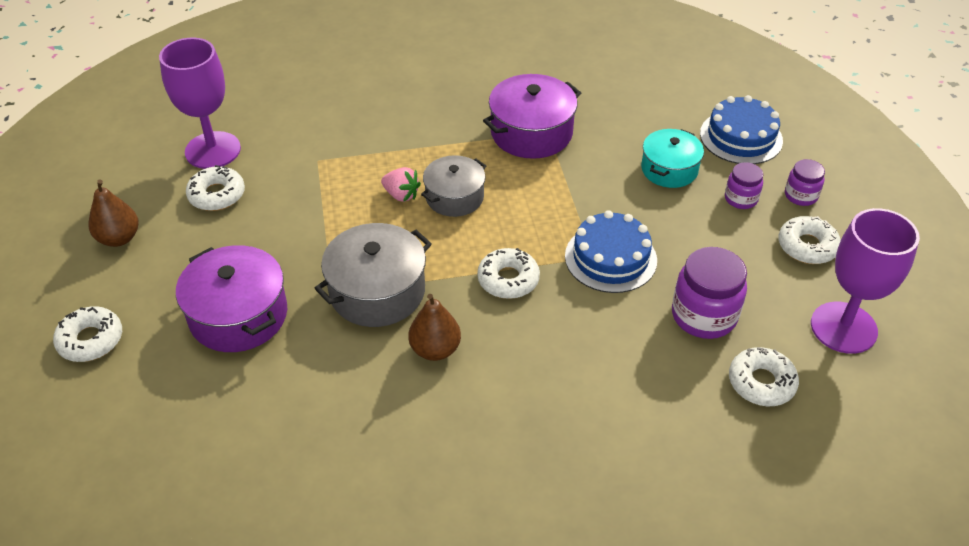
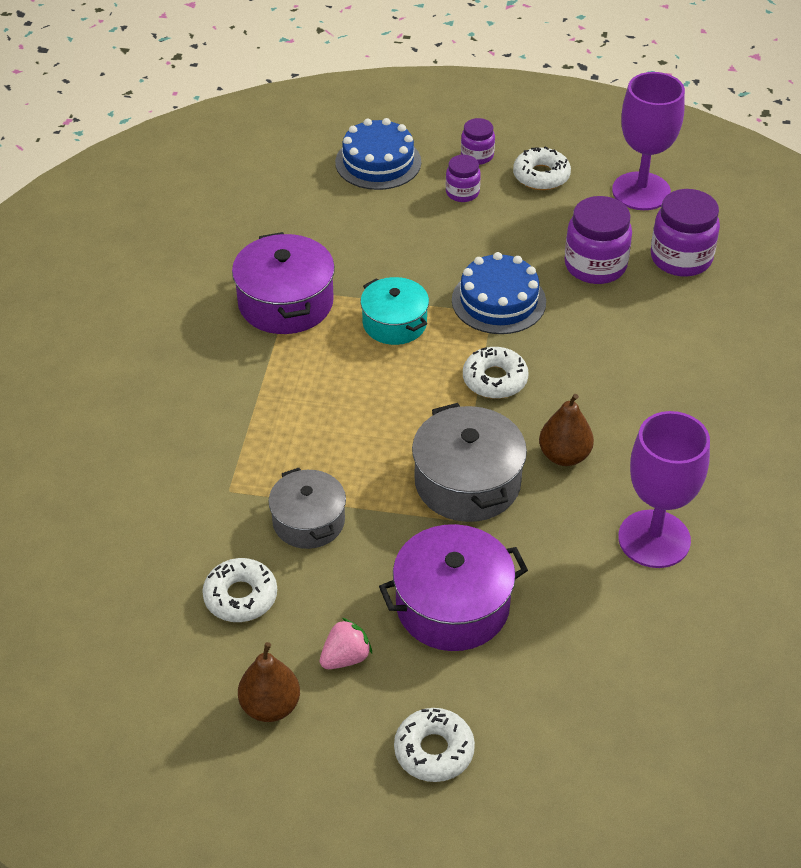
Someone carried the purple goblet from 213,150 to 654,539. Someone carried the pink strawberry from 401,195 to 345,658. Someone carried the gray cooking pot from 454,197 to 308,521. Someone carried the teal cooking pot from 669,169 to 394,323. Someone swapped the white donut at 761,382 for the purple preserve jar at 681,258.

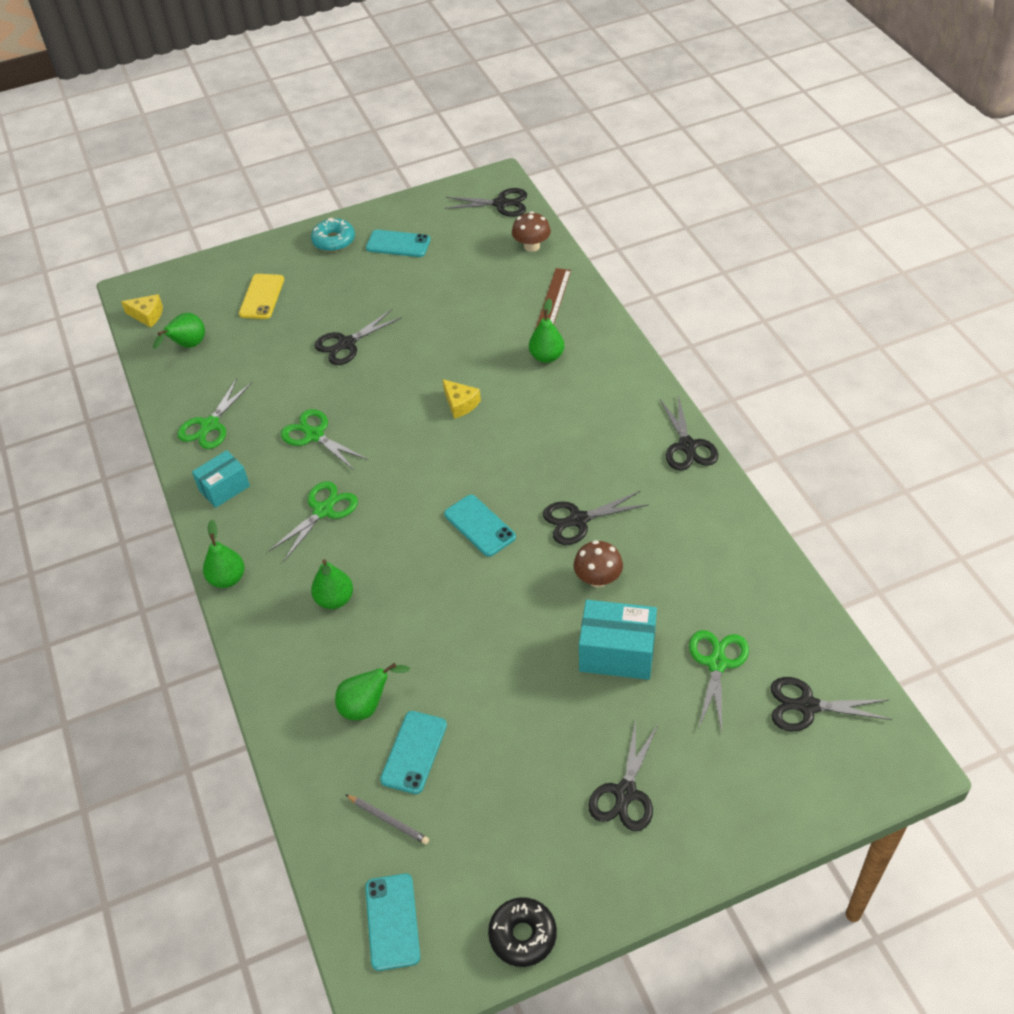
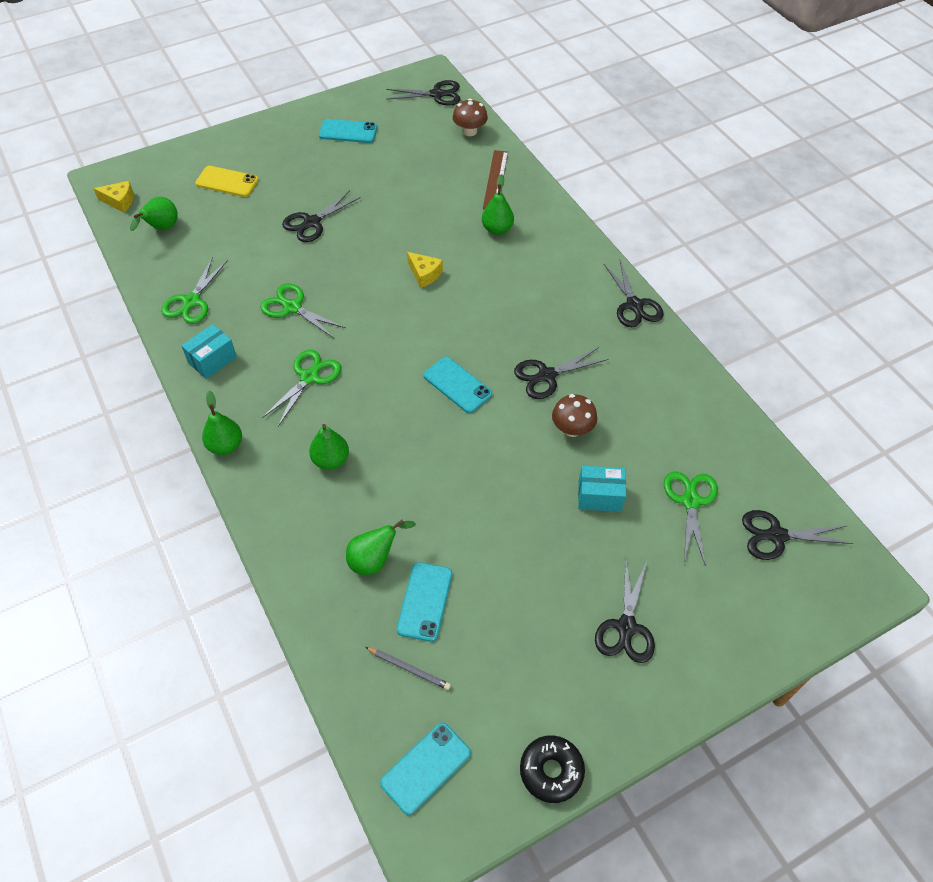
Someone took away the teal donut at 334,241. Someone rotated the yellow smartphone at 262,297 by 75 degrees counterclockwise. Someone rotated the teal smartphone at 392,921 by 60 degrees clockwise. Someone scaled the teal parcel at 617,653 by 0.67.

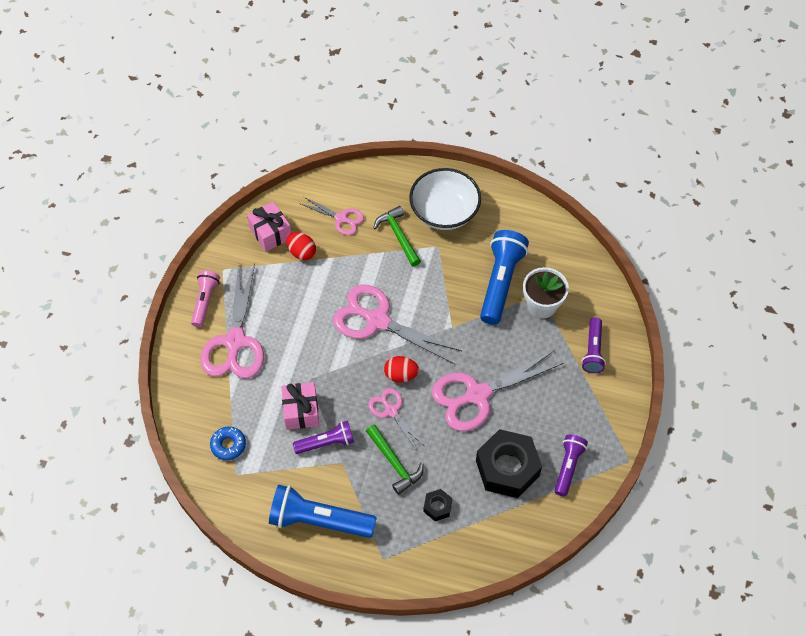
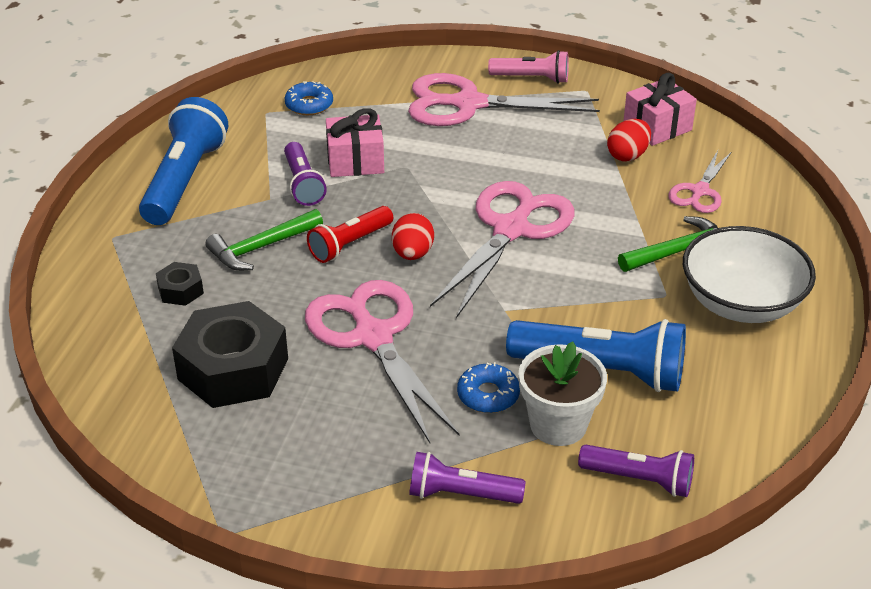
Someone put down the blue donut at 488,395. Someone carried the purple torch from 568,467 to 639,479. Someone swapped the pink pair of scissors at 391,411 for the crimson torch at 350,244.

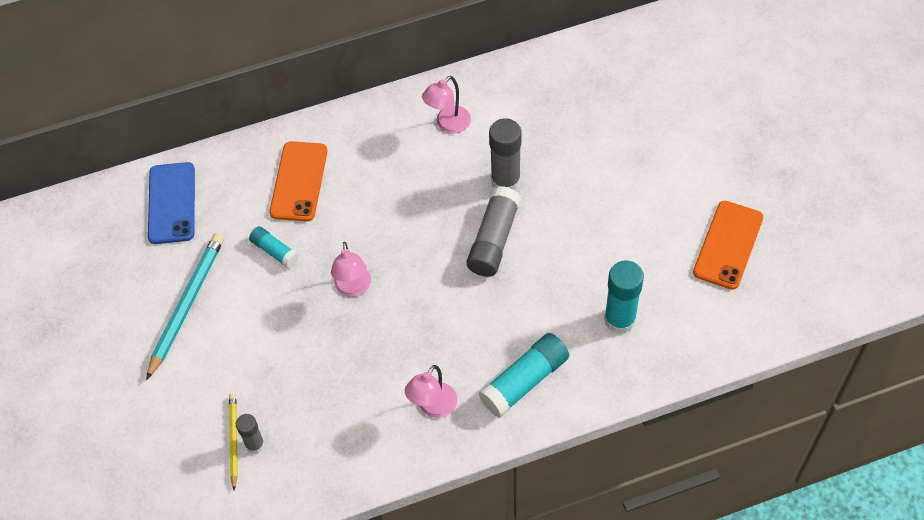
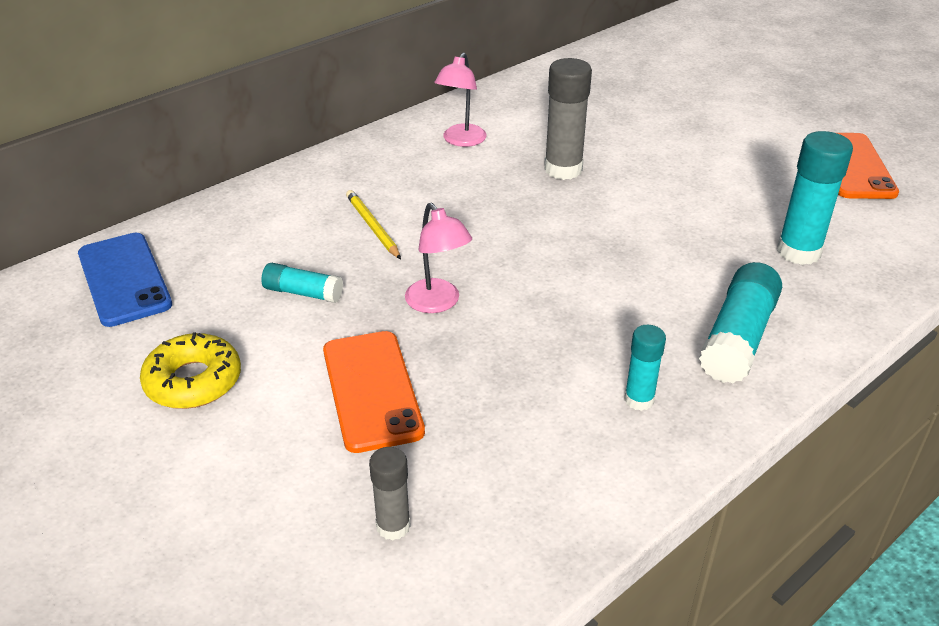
Someone took away the gray glue stick at 494,239. Someone carried the yellow wooden pencil from 234,441 to 373,227. Someone carried the orange-coloured smartphone from 299,181 to 371,390. Someone swapped the teal wooden pencil at 187,305 for the yellow donut at 193,381. Someone swapped the pink reading lamp at 433,407 for the teal glue stick at 639,400.

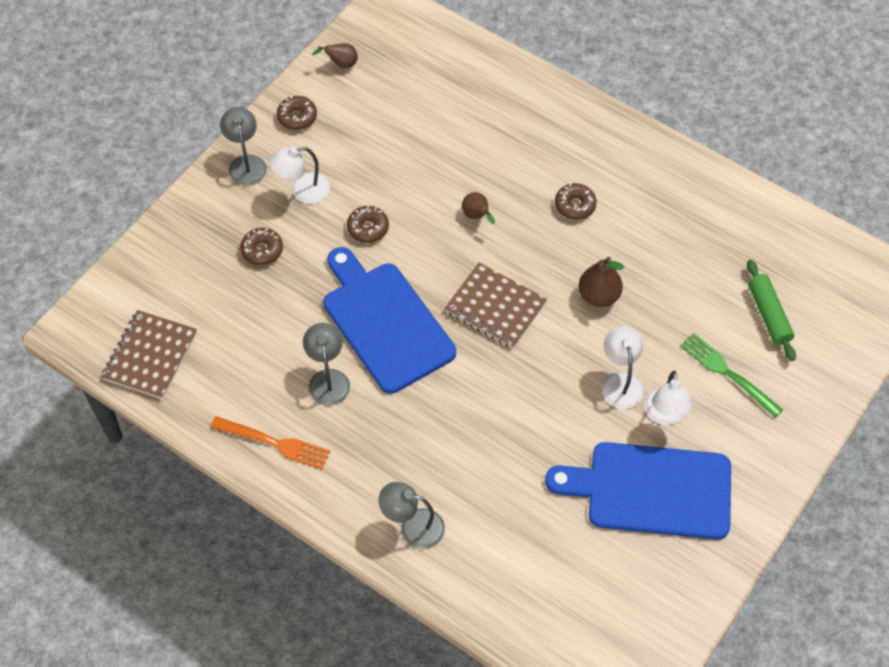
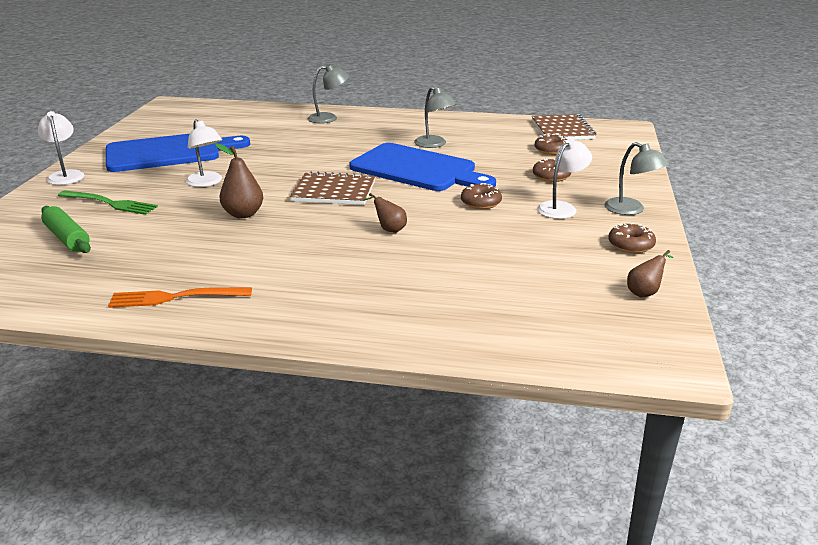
Someone carried the orange-coloured dinner fork from 275,443 to 174,297. Someone carried the russet donut from 575,205 to 551,150. Someone carried the white reading lamp from 665,415 to 66,175.

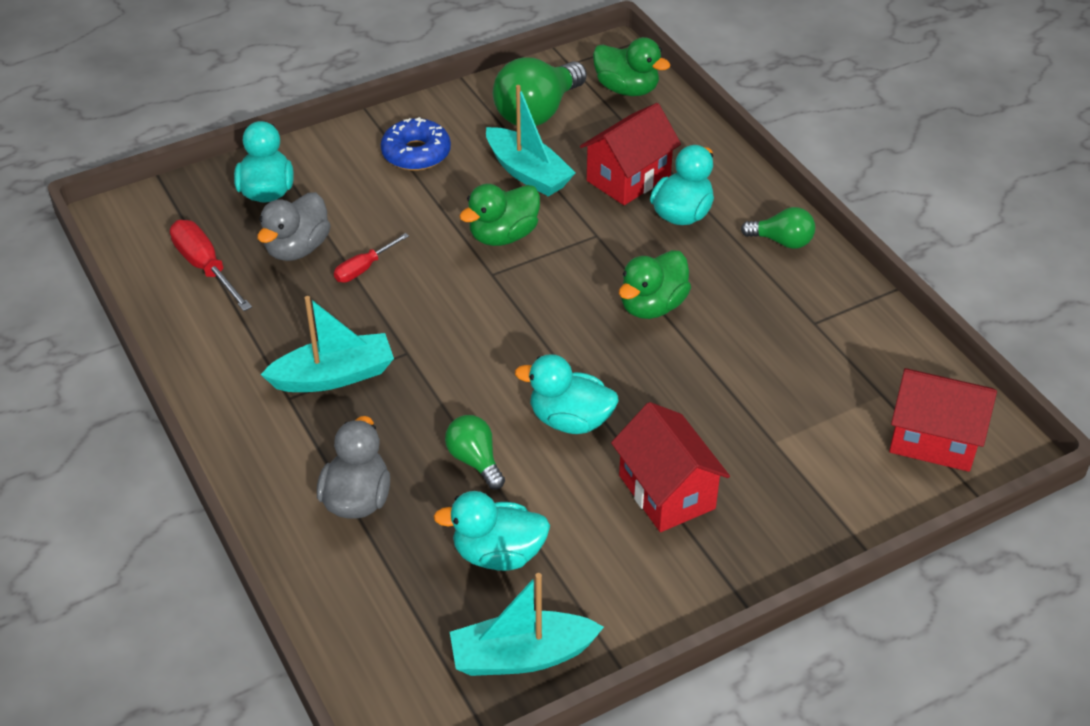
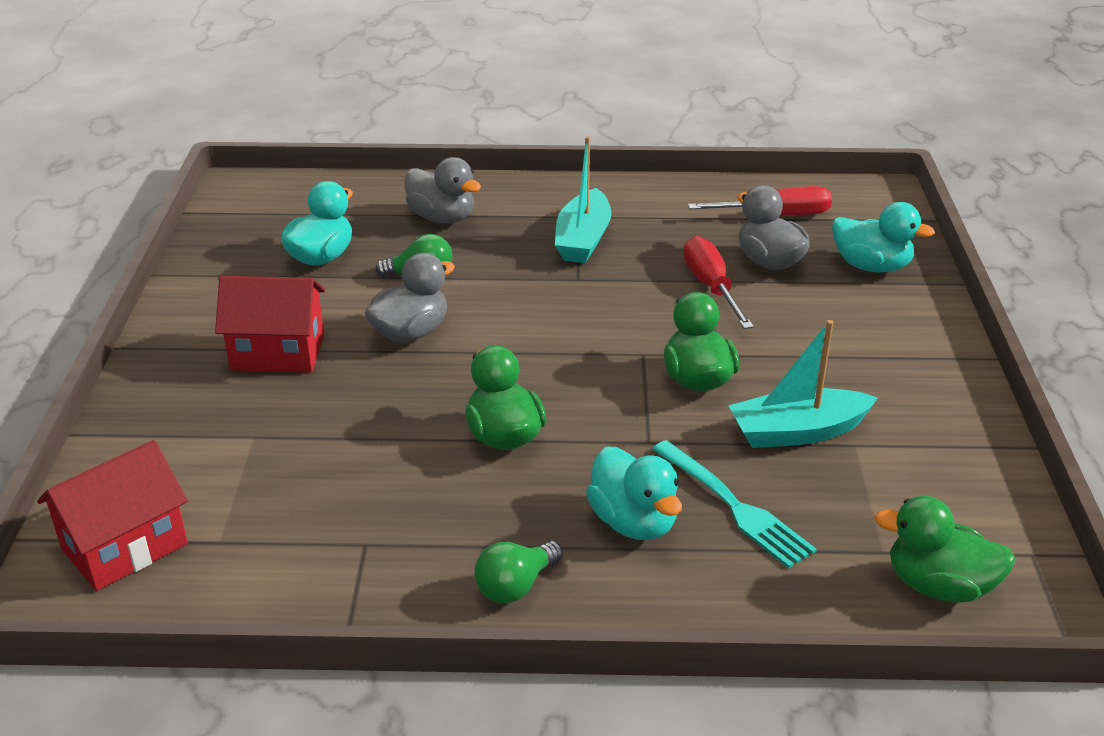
Someone took away the blue donut at 416,153. Someone took away the teal toy boat at 522,656. Someone took away the emerald bulb at 537,112. Someone swapped the crimson toy house at 628,178 for the teal dinner fork at 734,506. Someone repainted the teal toy duck at 570,420, which became the gray toy duck at 410,333. Someone rotated the emerald toy duck at 627,89 by 45 degrees clockwise. Someone scaled the crimson flat screwdriver at 364,268 by 1.61.

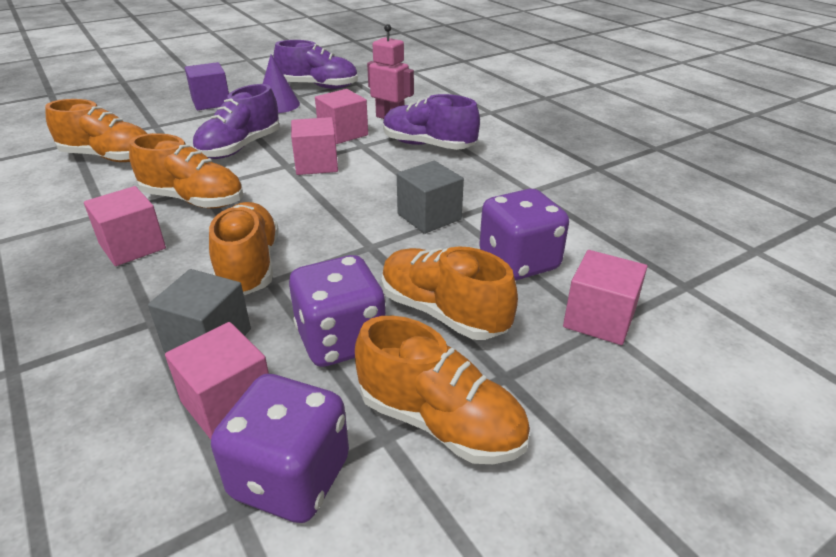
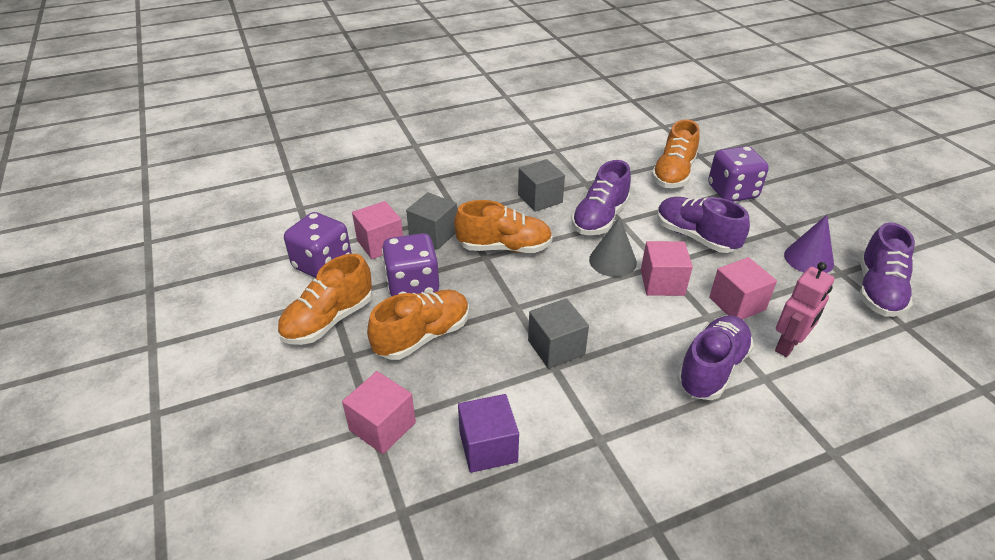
Someone put down the gray cone shape at 612,261. Someone carried the purple solid cube from 211,102 to 488,447. Someone carried the purple die from 519,262 to 732,192. Someone repainted the pink solid cube at 132,246, which became the gray solid cube at 540,199. Someone repainted the orange-coloured lace-up shoe at 193,200, which became the purple lace-up shoe at 600,218.

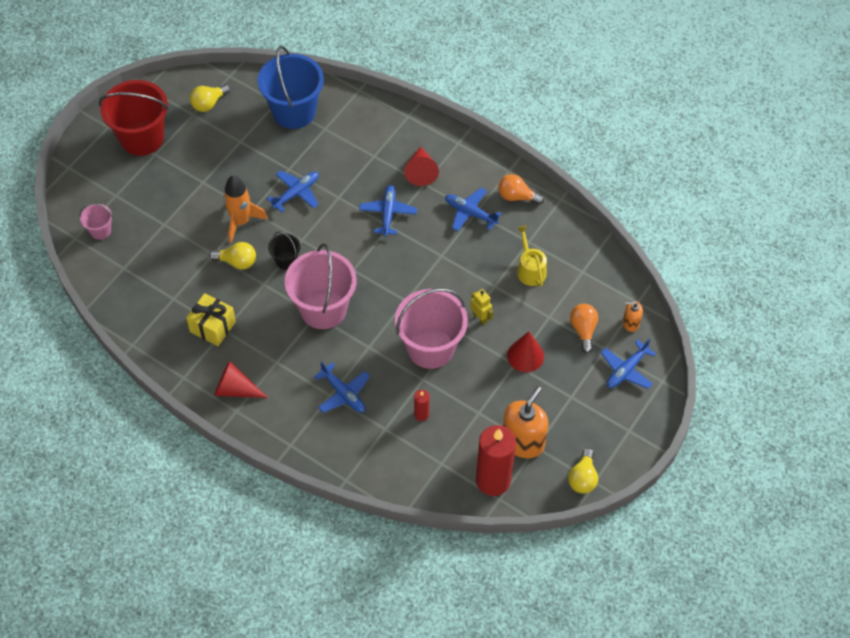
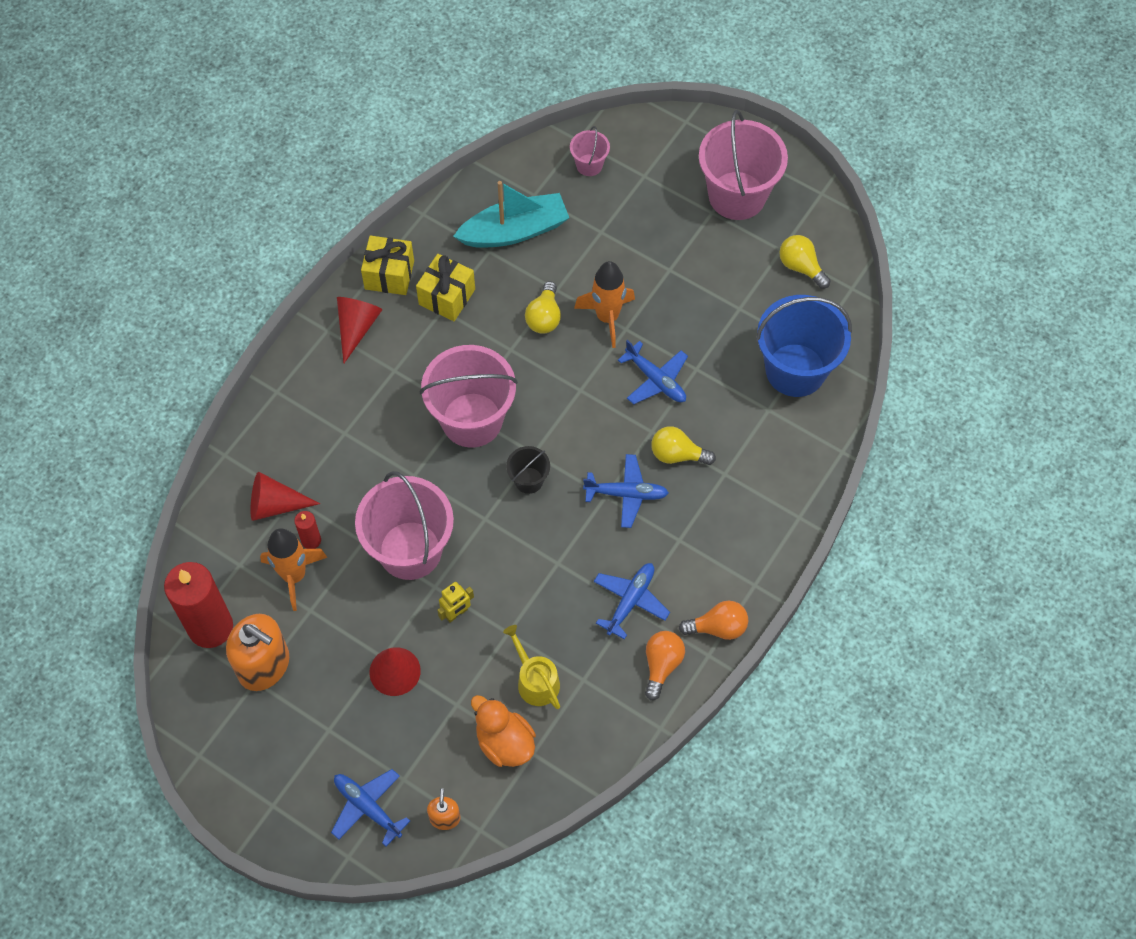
Someone took away the blue toy plane at 343,394. Someone put down the orange-coloured toy rocket at 294,575. Someone put down the yellow present at 389,275. Someone put down the teal toy boat at 514,231. Someone put down the orange-coloured toy duck at 504,742. Someone carried the black bucket from 286,260 to 528,480. Someone carried the crimson cone shape from 421,171 to 275,505. Someone carried the yellow bulb from 582,478 to 677,454. Someone carried the orange-coloured bulb from 583,330 to 718,627. Someone repainted the crimson bucket at 142,138, which became the pink bucket at 737,195. Someone rotated the yellow sprinkling can at 530,269 by 105 degrees counterclockwise.

